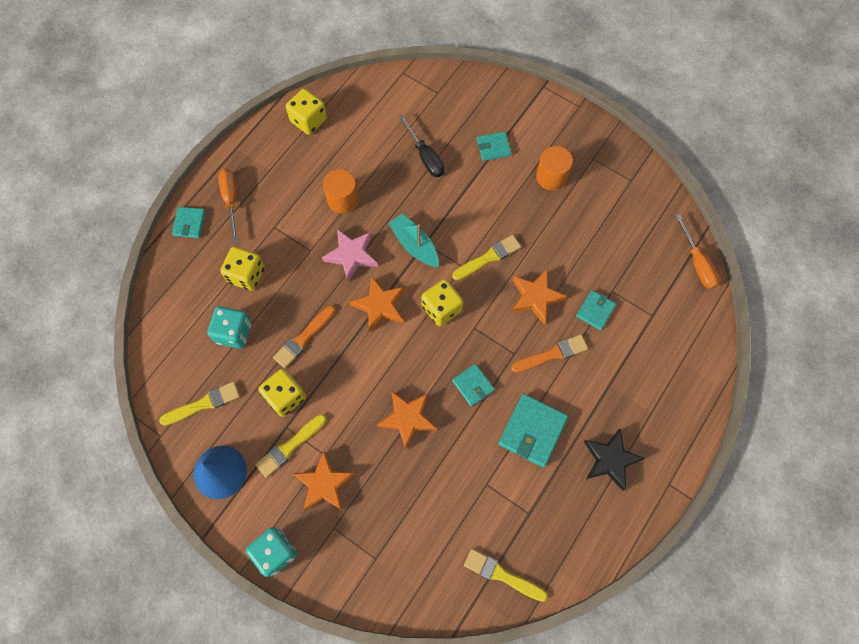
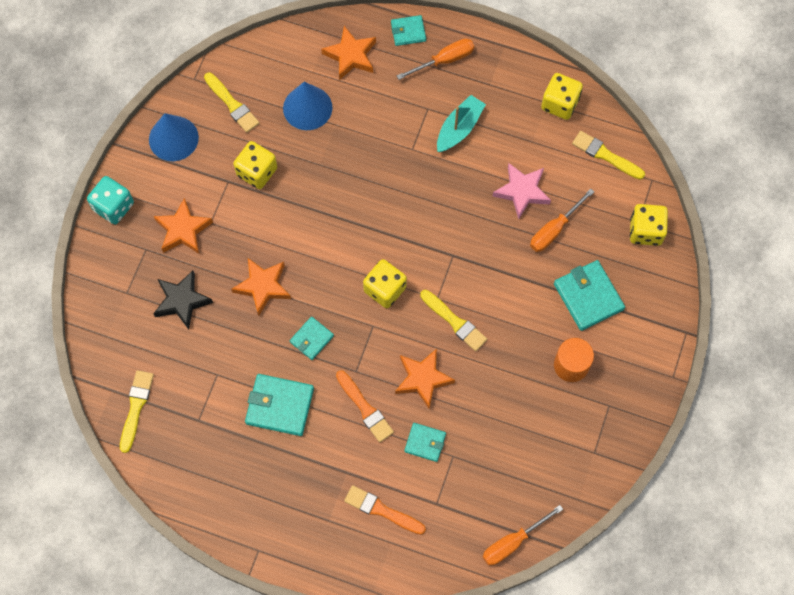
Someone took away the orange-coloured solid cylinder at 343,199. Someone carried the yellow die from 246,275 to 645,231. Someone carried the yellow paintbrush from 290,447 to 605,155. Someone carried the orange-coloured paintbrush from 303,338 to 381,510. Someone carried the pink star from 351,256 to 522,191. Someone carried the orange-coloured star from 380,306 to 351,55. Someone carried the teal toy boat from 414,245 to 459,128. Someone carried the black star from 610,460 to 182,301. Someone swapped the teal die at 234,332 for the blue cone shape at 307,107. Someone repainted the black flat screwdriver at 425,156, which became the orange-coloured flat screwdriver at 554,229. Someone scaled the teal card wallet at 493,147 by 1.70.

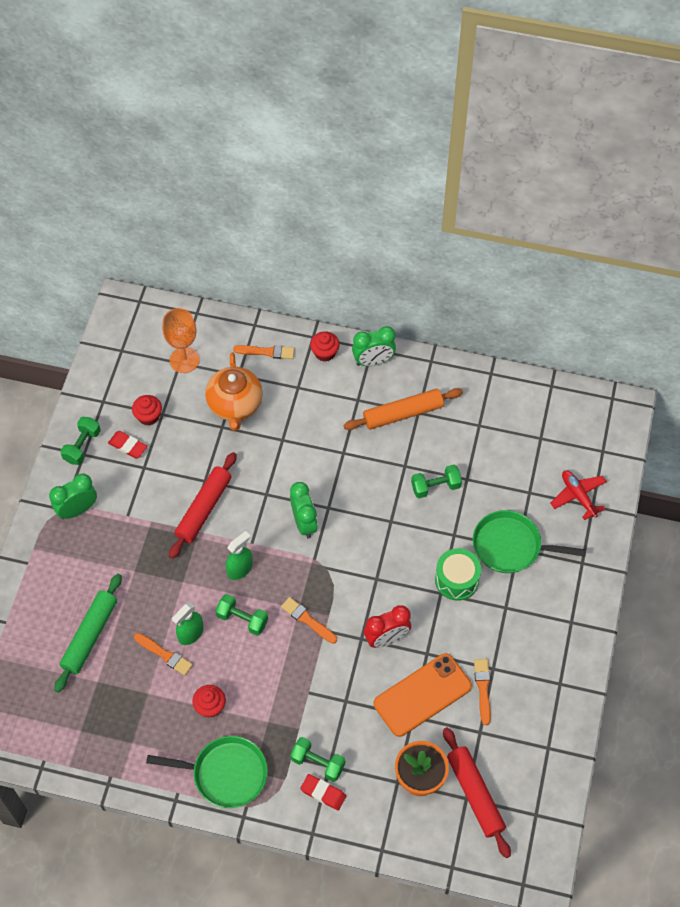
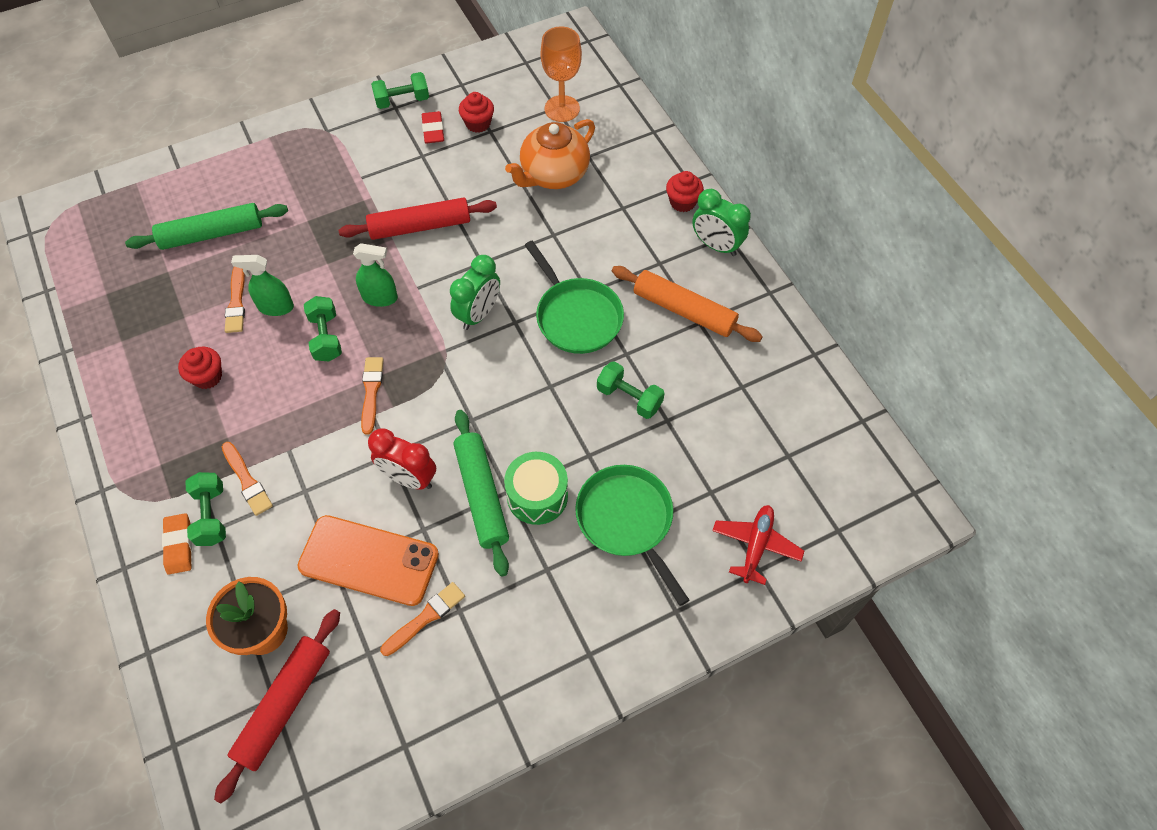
Someone took away the emerald alarm clock at 77,510. Someone put down the emerald dough roller at 482,495. Someone carried the emerald skillet from 225,774 to 576,316. Someone carried the orange-coloured paintbrush from 267,352 to 247,481. Someone repainted the crimson gum eraser at 323,793, which became the orange-coloured gum eraser at 179,545.

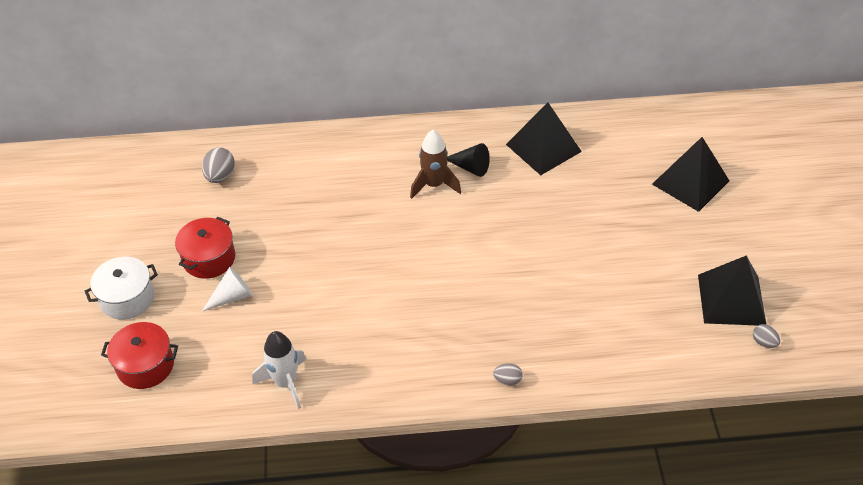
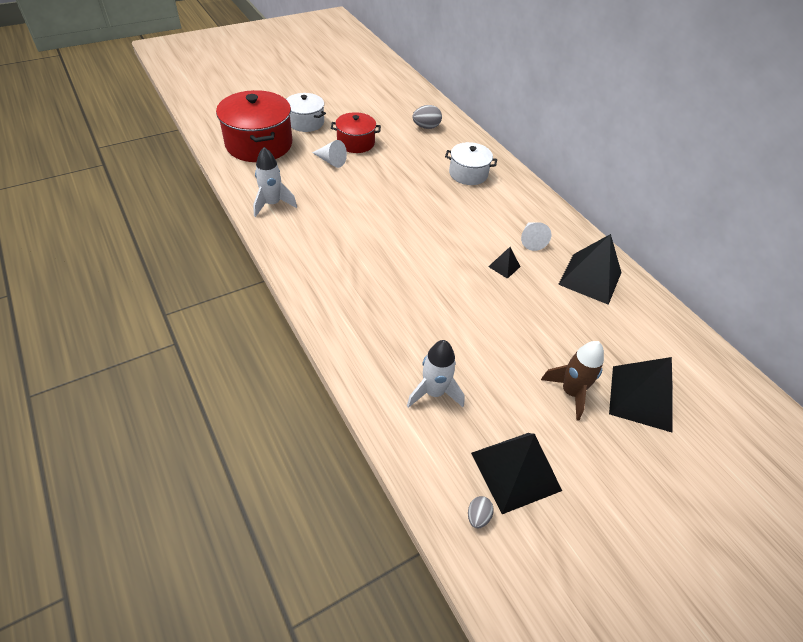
Someone took away the gray toy egg at 507,380. Someone put down the white toy rocket at 434,392. Someone put down the white cooking pot at 468,174. Someone put down the black pyramid at 504,266. Someone carried the russet toy rocket from 434,185 to 570,392. Someone repainted the black cone shape at 470,167, which became the white cone shape at 531,240. Someone scaled the crimson cooking pot at 145,365 by 1.72.

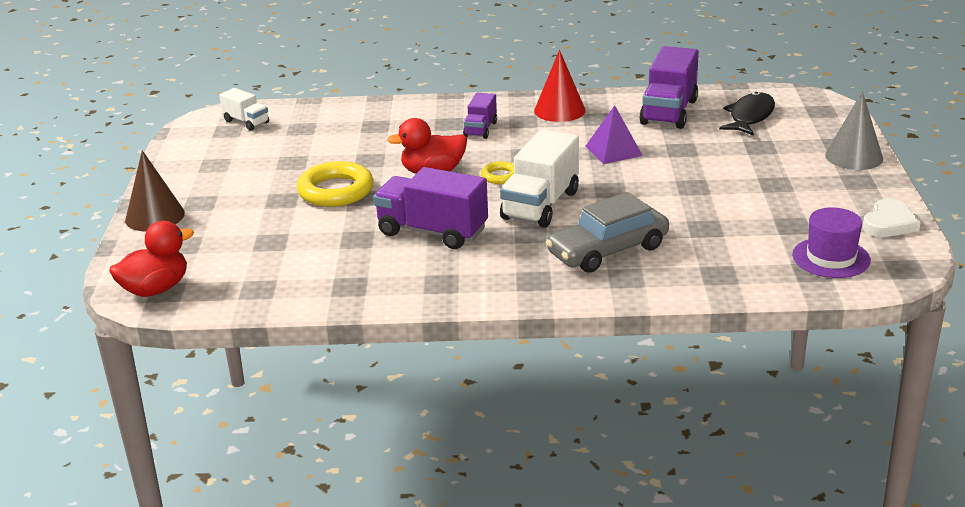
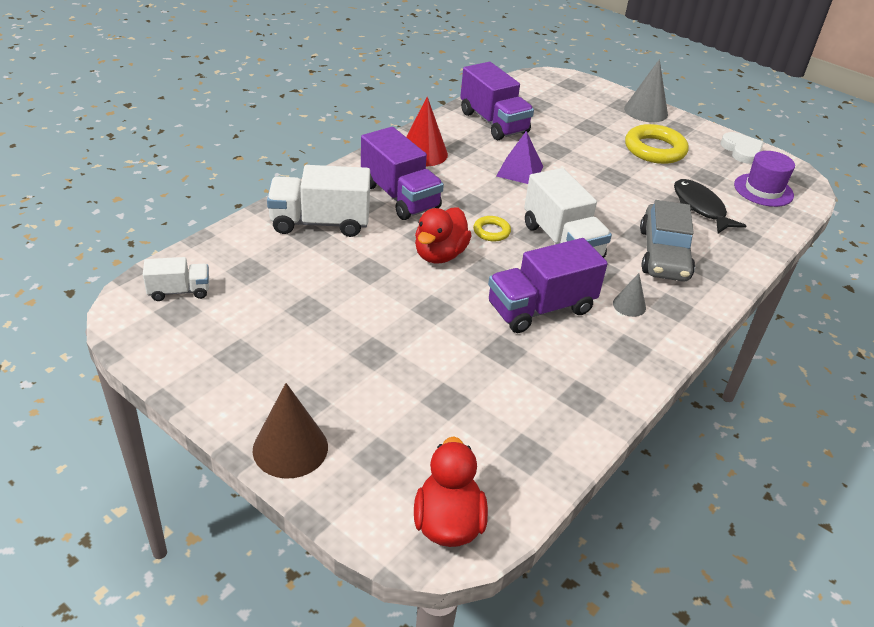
Someone put down the white truck at 320,223. Someone put down the gray cone shape at 629,305. Someone carried the yellow ring from 336,191 to 655,149. Someone carried the black fish from 750,116 to 700,207. Someone scaled the purple truck at 480,129 by 1.82.

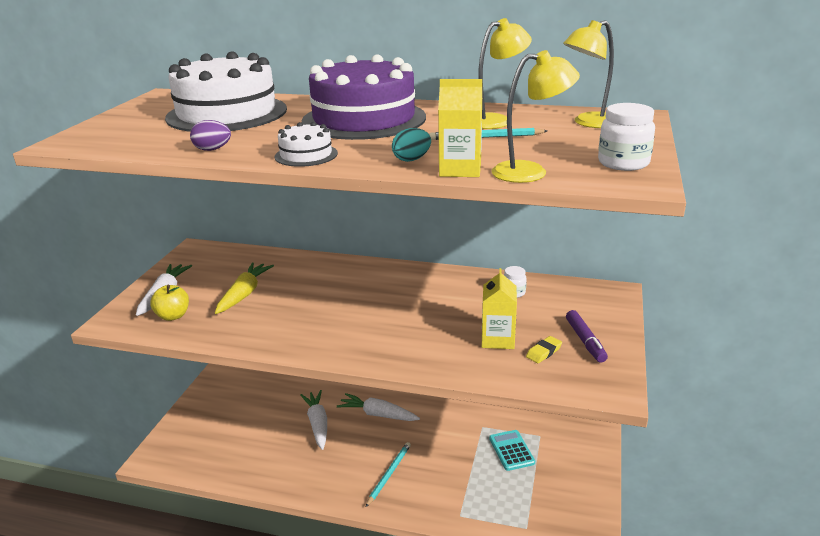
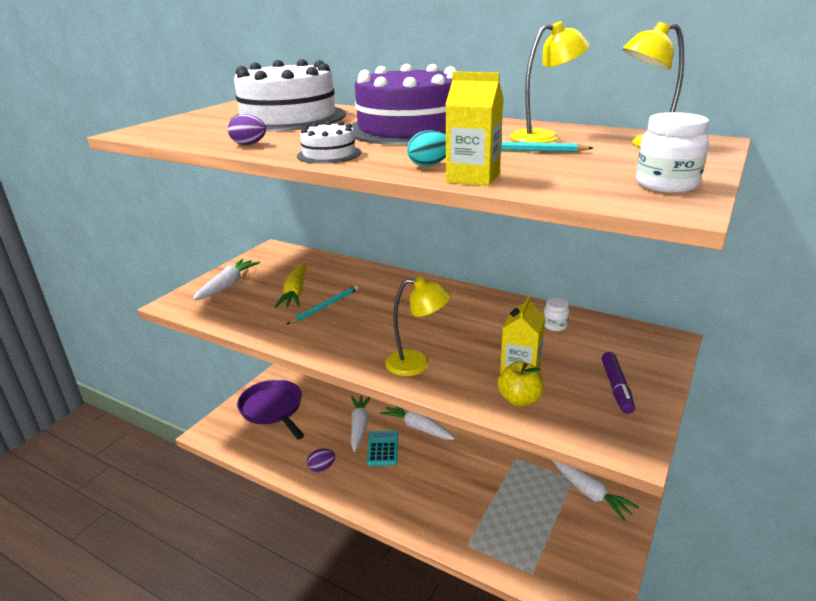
Someone took away the yellow gum eraser at 543,352. Someone put down the purple skillet at 273,409. Someone put down the purple toy egg at 322,468. Someone put down the white toy carrot at 590,493. Someone carried the yellow toy apple from 173,316 to 519,399. Someone carried the teal wooden pencil from 389,474 to 325,306. Someone carried the teal pocket calculator from 511,450 to 383,448. Someone carried the yellow reading lamp from 530,172 to 417,364. Someone rotated the yellow toy carrot at 244,294 by 150 degrees clockwise.

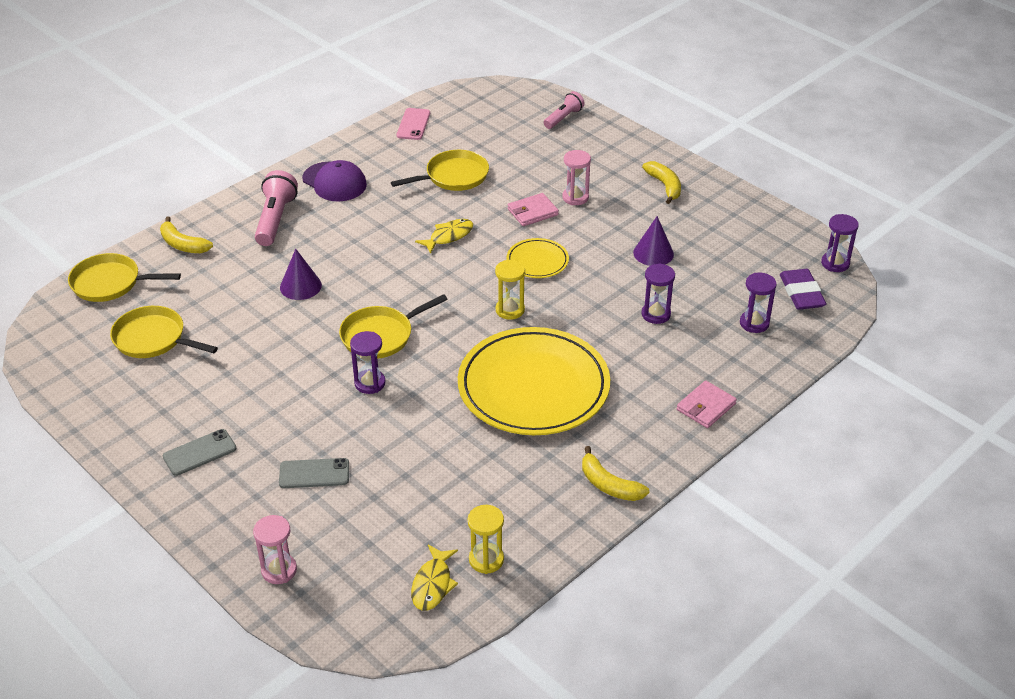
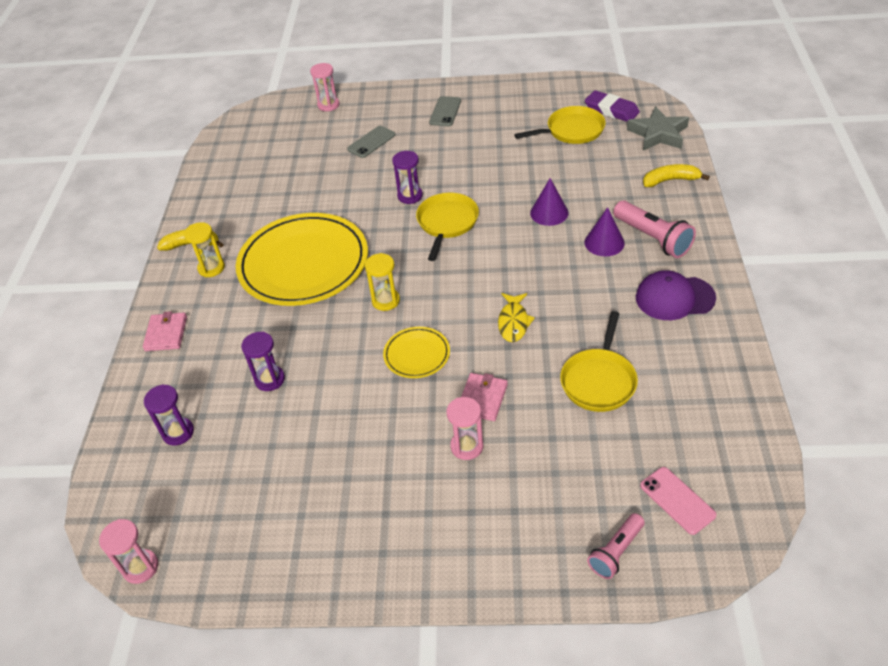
Someone took away the yellow fish at 433,584. Someone took away the yellow toy banana at 664,186. Someone carried the pink smartphone from 413,124 to 677,500. Someone carried the yellow sand timer from 486,560 to 211,268. Someone carried the purple cone shape from 653,253 to 604,242. Someone carried the purple gum eraser from 801,293 to 611,110. Someone swapped the yellow skillet at 110,283 for the gray star at 658,134. Someone repainted the purple sand timer at 835,263, which became the pink sand timer at 140,567. Someone rotated the pink torch at 563,118 by 45 degrees clockwise.

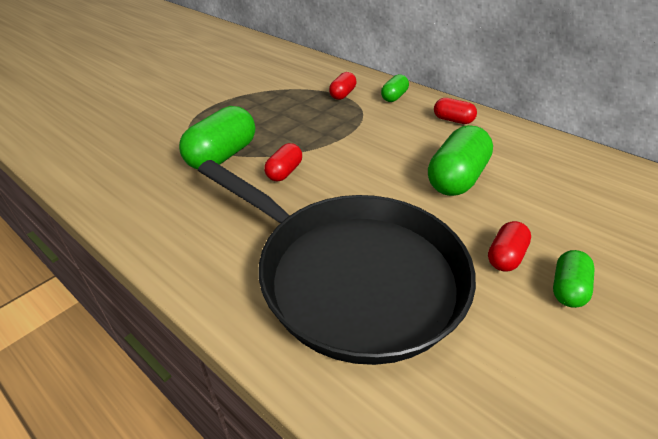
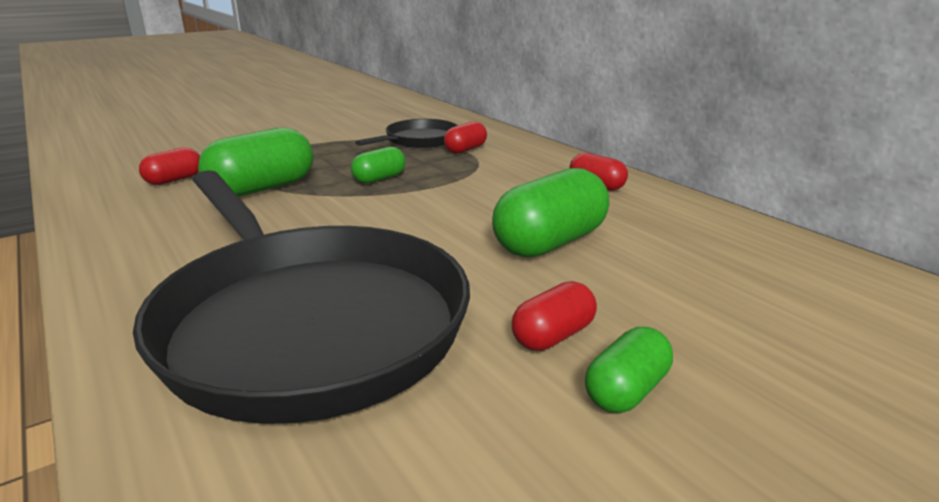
Someone put down the black skillet at 419,140. Someone carried the crimson pill from 284,172 to 174,180. Someone carried the emerald pill from 394,97 to 379,179.

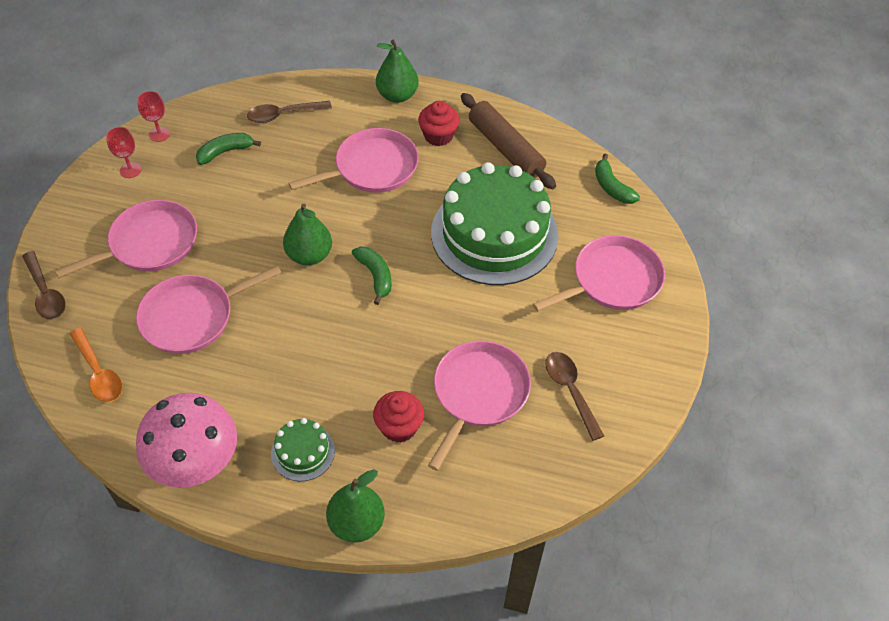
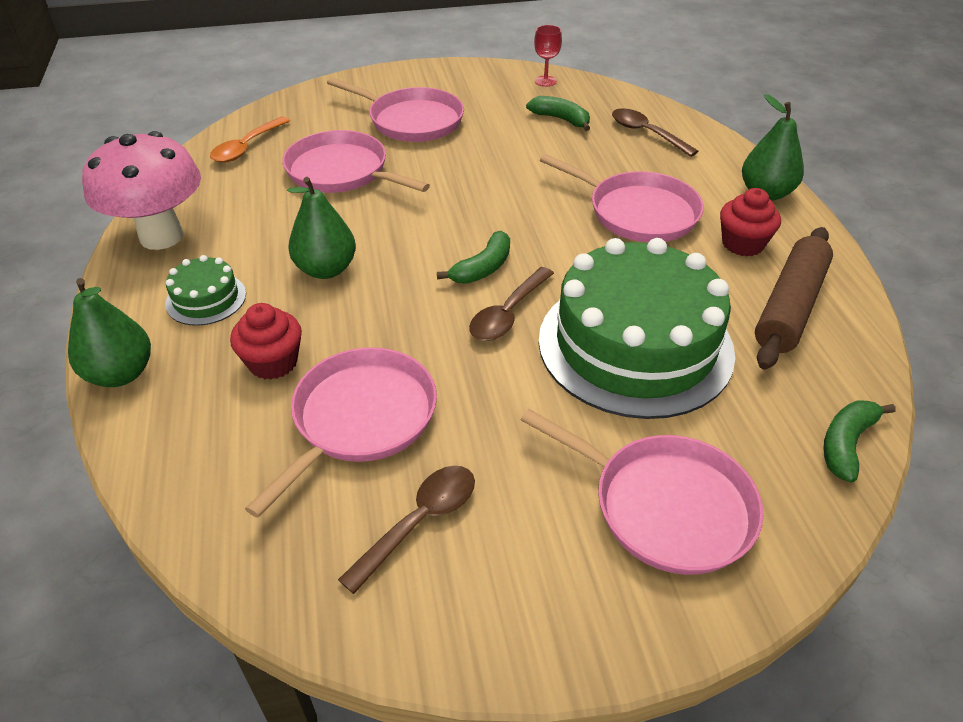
Someone took away the crimson goblet at 130,170. Someone carried the russet tablespoon from 46,293 to 508,313. Someone carried the emerald toy pear from 309,255 to 326,269. Someone rotated the pink skillet at 478,394 by 60 degrees counterclockwise.

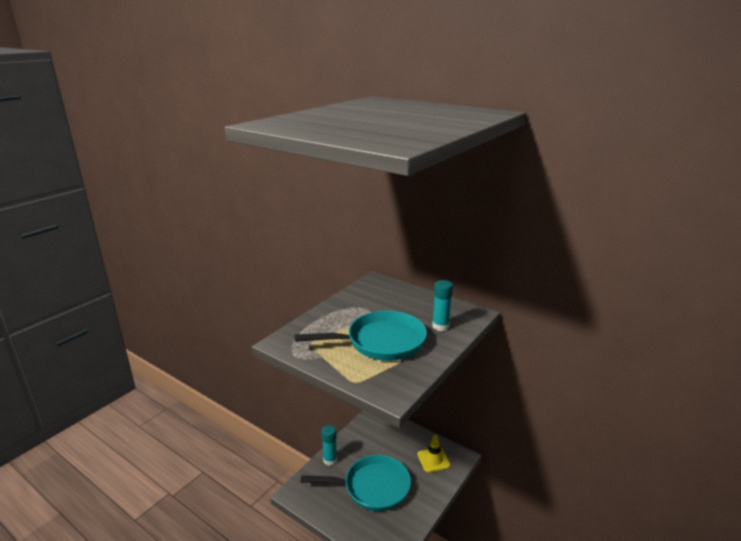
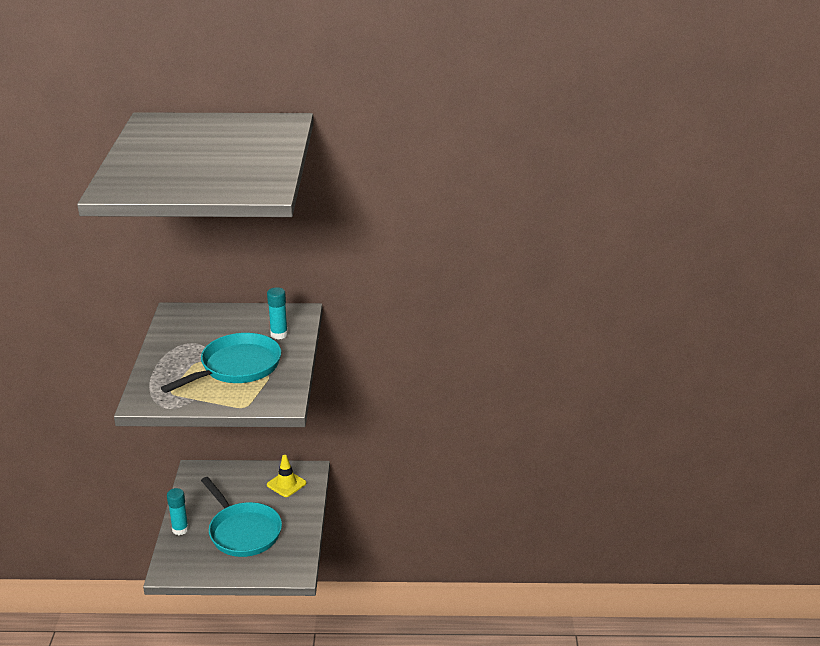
Someone rotated the teal skillet at 372,487 by 90 degrees clockwise.

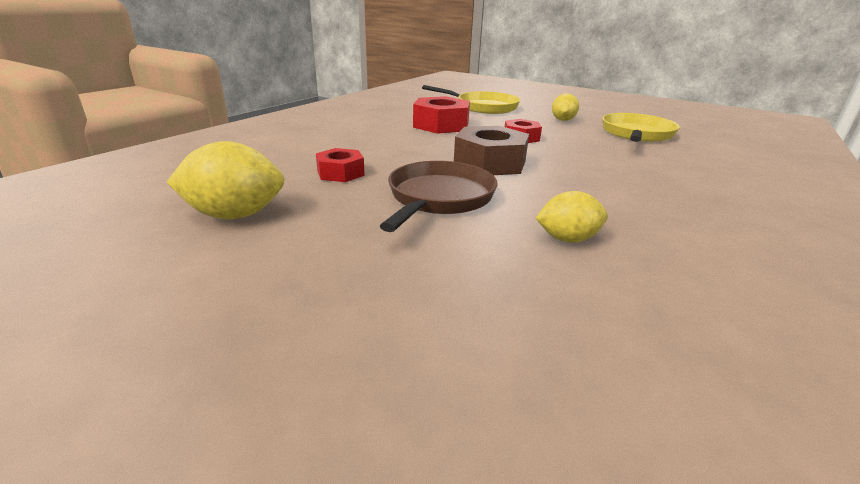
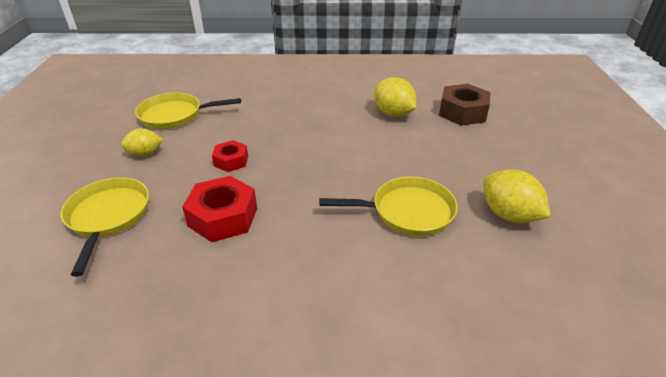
Someone took away the russet skillet at 438,198. Someone carried the russet nut from 490,163 to 462,112. Someone swapped the crimson nut at 340,173 for the yellow skillet at 407,211. Someone scaled the yellow citrus fruit at 567,239 by 1.55.

